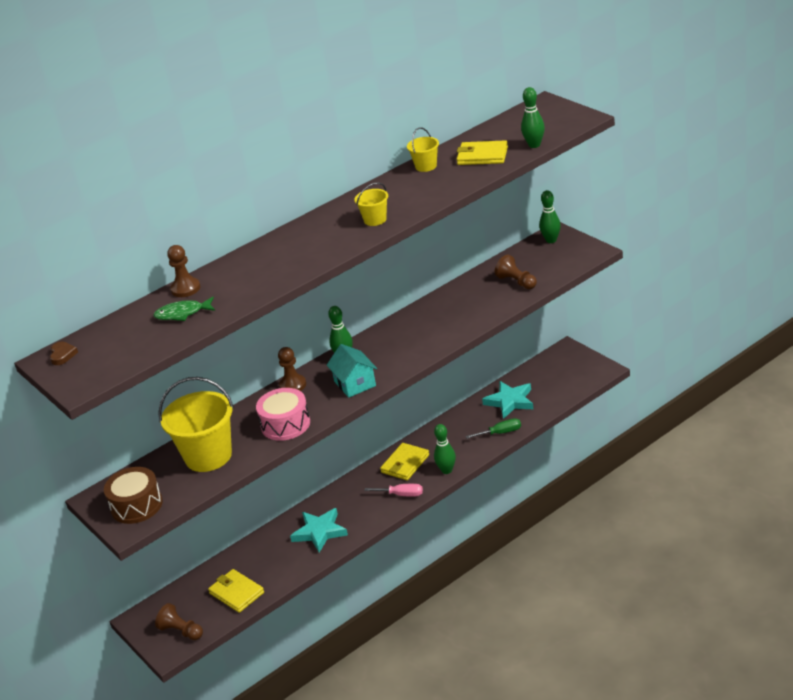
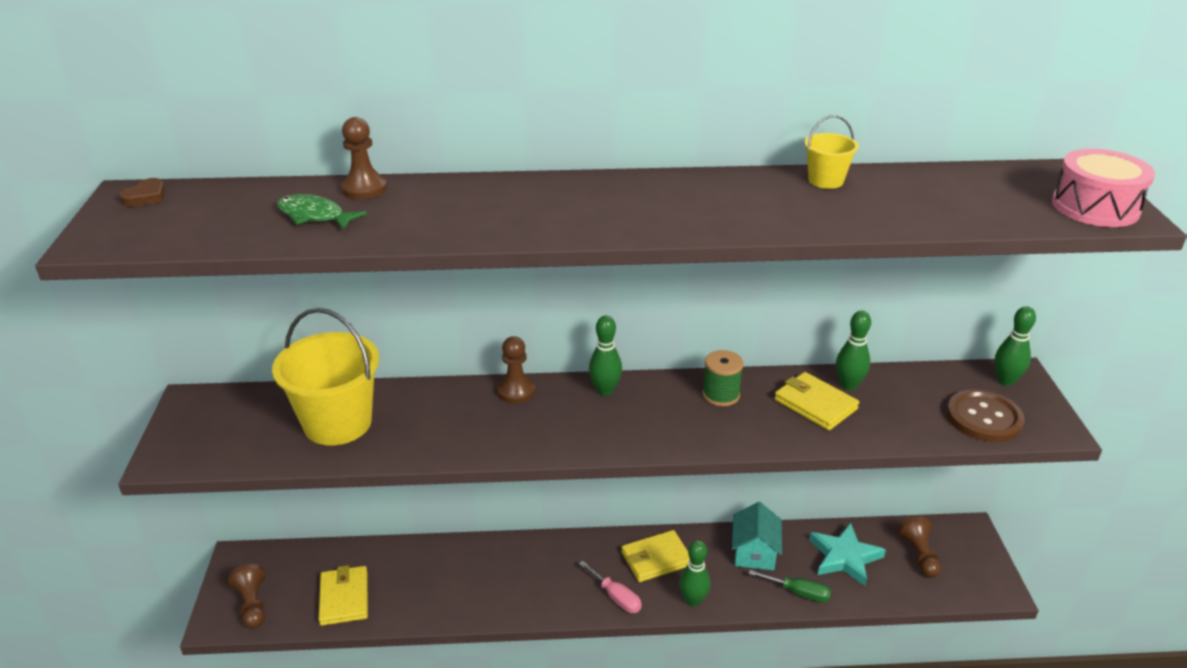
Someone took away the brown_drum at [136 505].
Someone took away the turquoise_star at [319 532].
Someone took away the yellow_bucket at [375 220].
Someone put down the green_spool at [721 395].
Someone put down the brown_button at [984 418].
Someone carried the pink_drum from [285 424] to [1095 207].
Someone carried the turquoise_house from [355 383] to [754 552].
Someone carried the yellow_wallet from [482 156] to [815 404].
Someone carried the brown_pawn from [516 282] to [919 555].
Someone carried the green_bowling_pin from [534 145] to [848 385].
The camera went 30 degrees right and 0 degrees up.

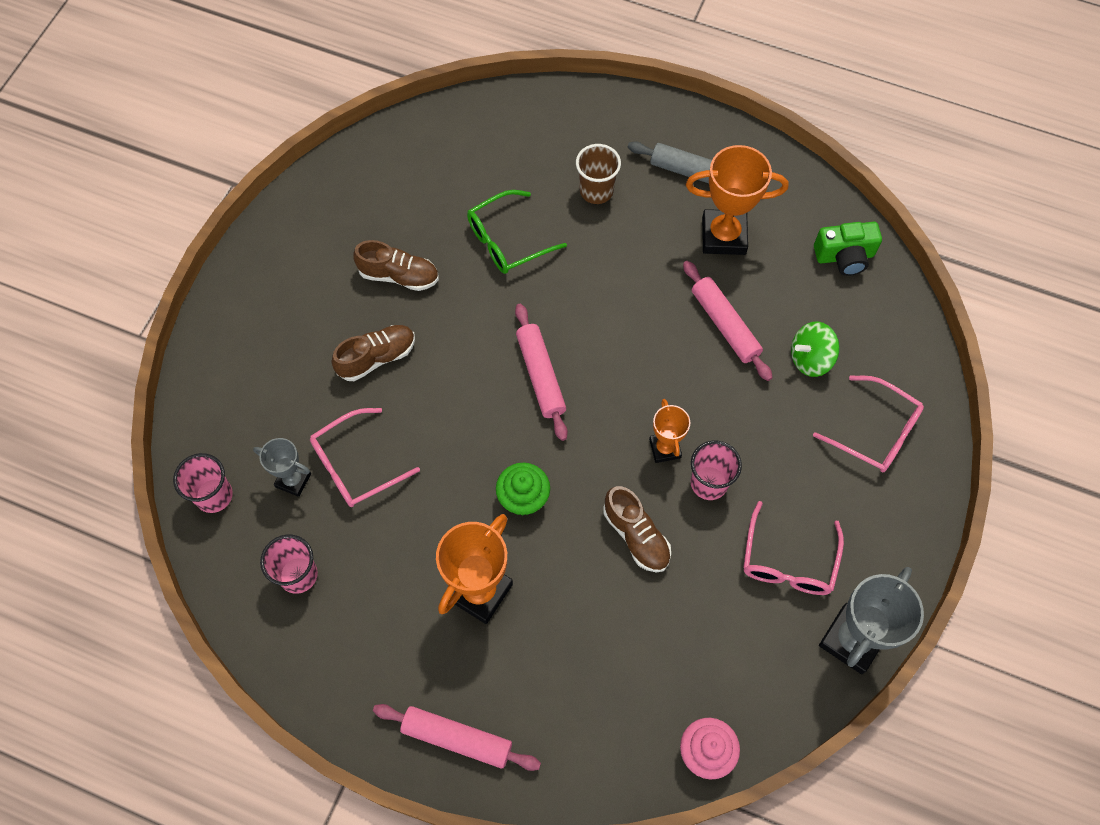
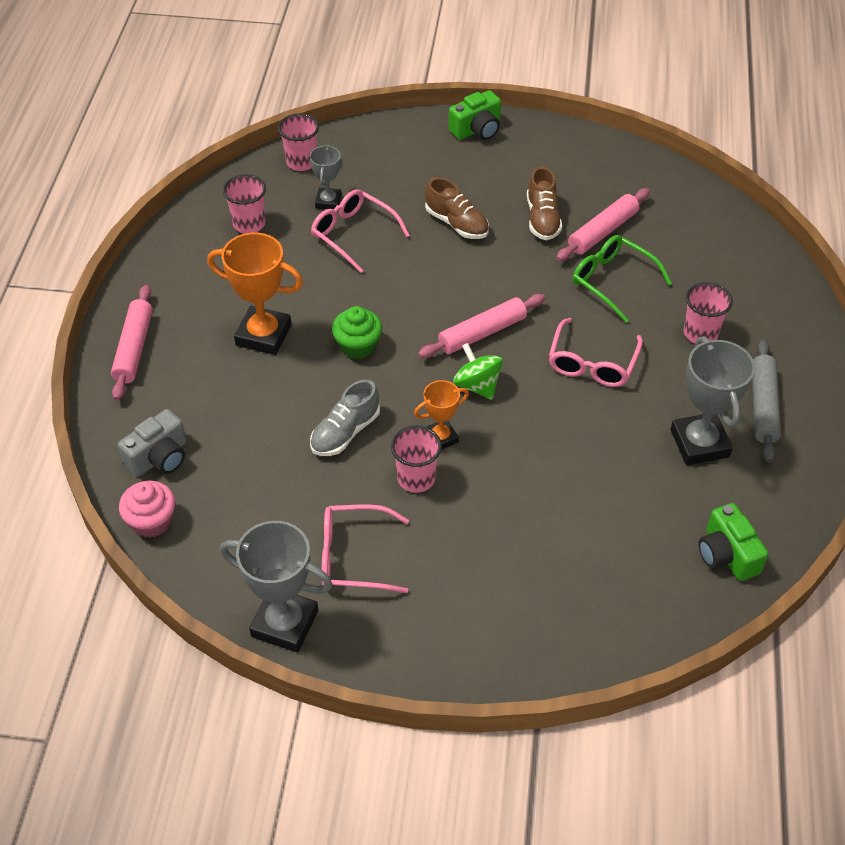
Someone put down the grey_camera at [159 457].
Someone put down the green_camera at [477 129].
Someone carried the pink_rolling_pin from [725 325] to [602 231].
Someone carried the green_spinning_top from [810 358] to [477 385].
Someone carried the pink_glasses from [875 431] to [592 363].
Someone repainted the brown_cup at [596 191], which became the pink_cup at [700 333].
Someone repainted the brown_shoe at [636 536], which became the grey_shoe at [345 432].
Someone repainted the orange_trophy at [723 236], which became the grey_trophy at [699 443].
The camera went 75 degrees right and 15 degrees down.

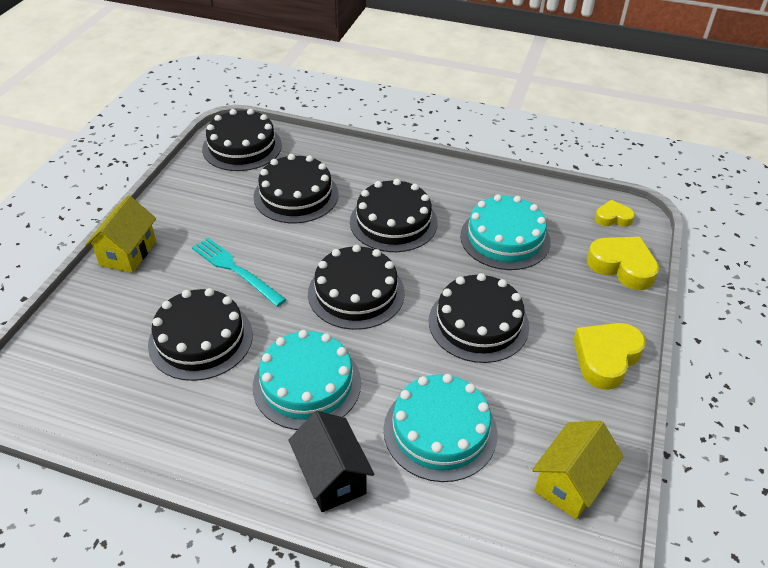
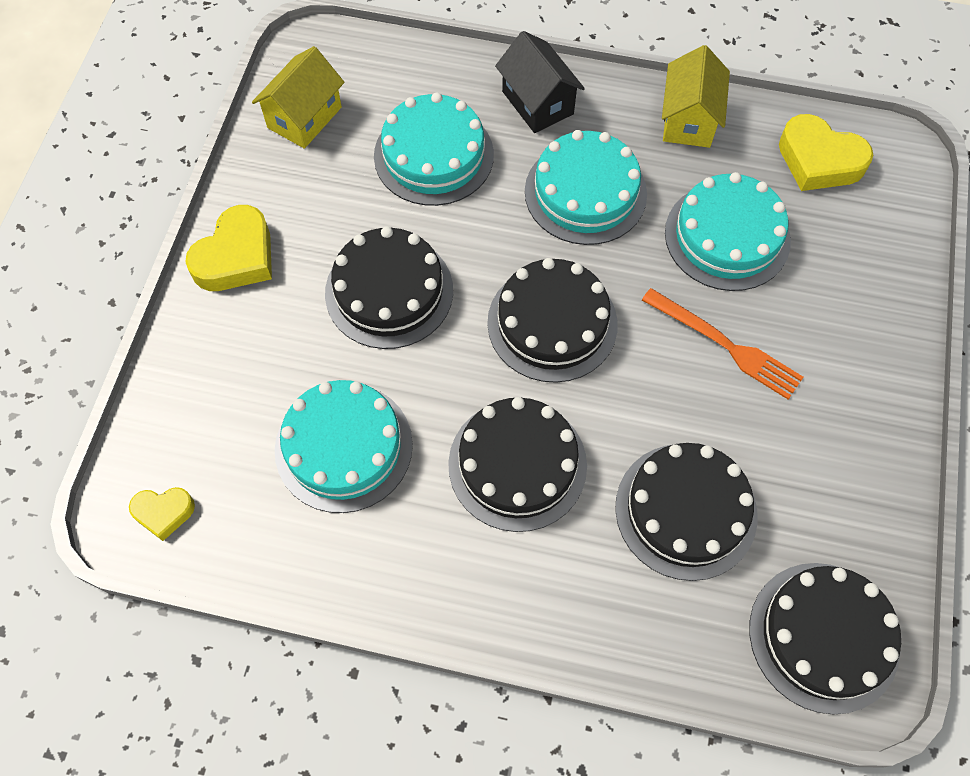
Someone carried the yellow_house from [128 253] to [688 120].
Someone carried the yellow_heart from [622 266] to [819 160].
Someone repainted the black_cake at [201 339], which became the turquoise_cake at [727 236].
Someone repainted the turquoise_fork at [235 270], which became the orange_fork at [725 345].
The camera went 175 degrees right and 20 degrees up.

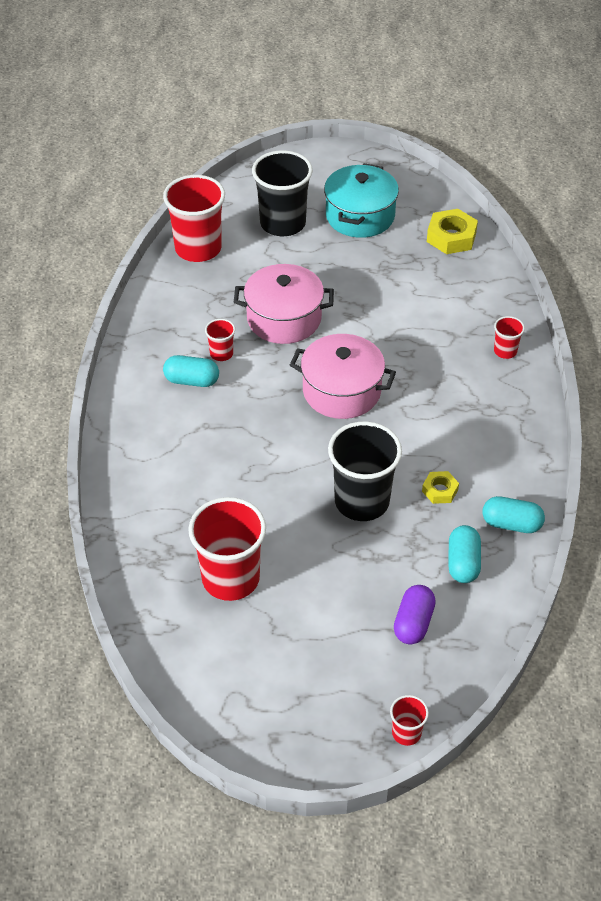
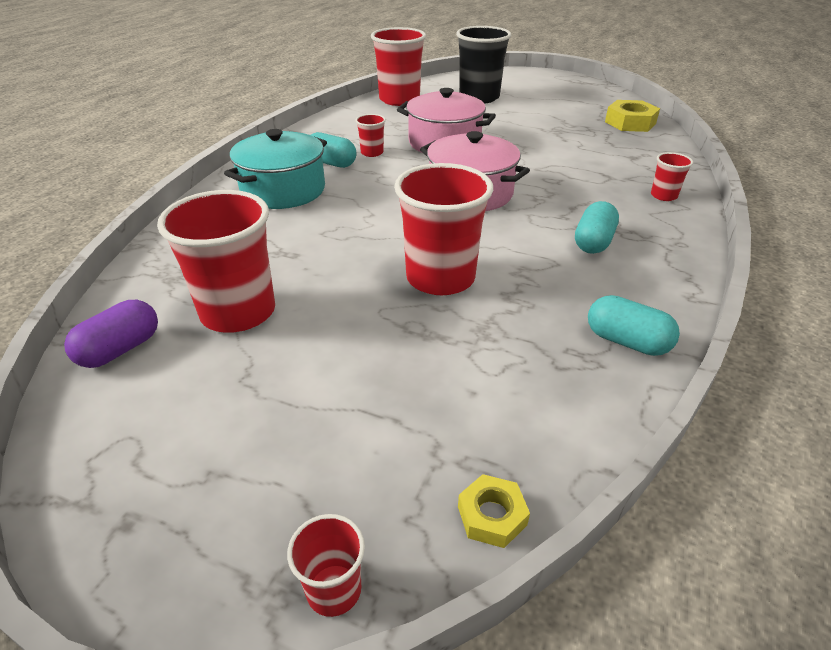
Someone carried the turquoise_pot from [360 216] to [283 190].
Someone carried the purple_capsule from [413 623] to [120 349].
Someone carried the yellow_nut from [440 490] to [492 516].
Someone carried the turquoise_capsule from [463 563] to [593 242].
Someone repainted the black_cup at [362 501], which became the red_cup at [440 278].
The camera went 20 degrees right and 10 degrees down.

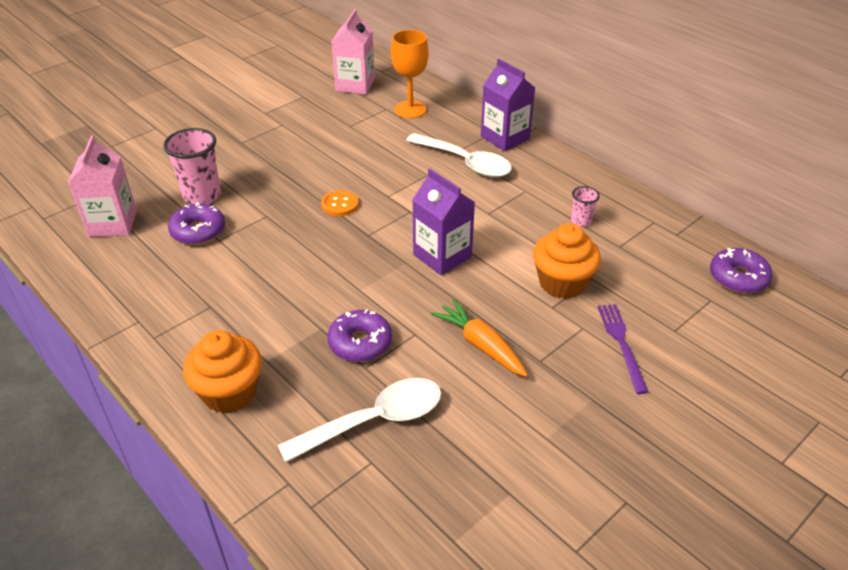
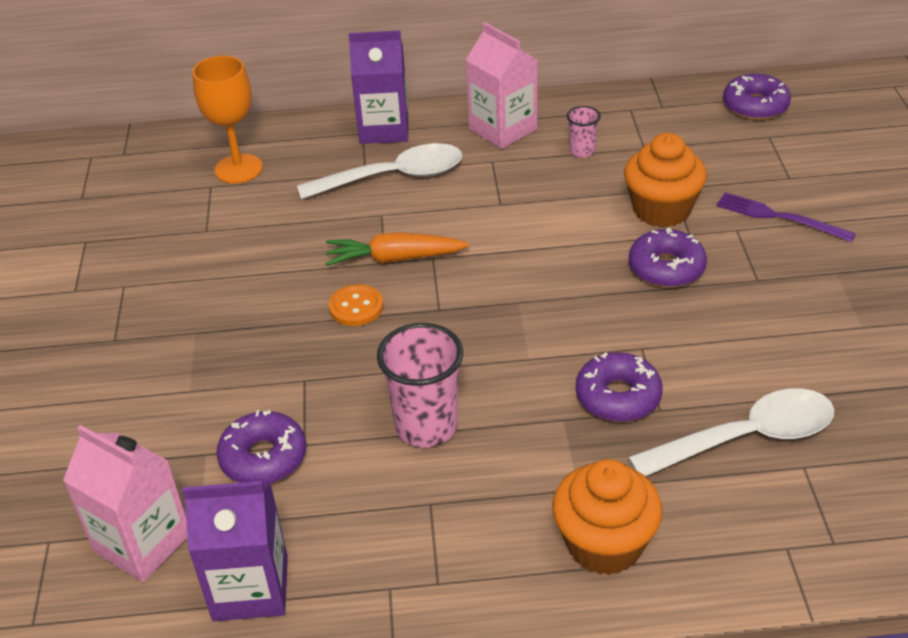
Someone put down the purple_donut at [666 268].
Someone carried the pink_cup from [202 196] to [426 426].
Someone carried the pink_carton from [355 85] to [503 129].
Someone carried the purple_carton from [442 256] to [250 588].
Someone carried the orange_carrot from [481 345] to [394 259].
Someone rotated the white_spoon at [374 420] by 60 degrees clockwise.
The camera went 50 degrees left and 0 degrees up.

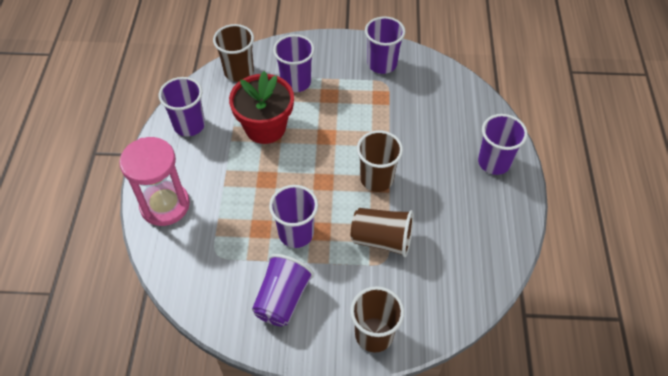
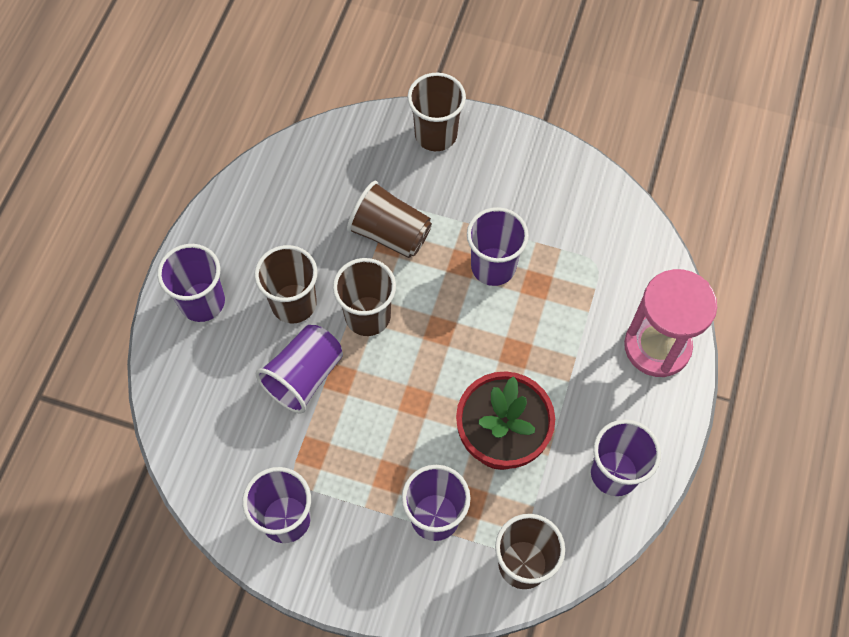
Someone put down the brown_cup at [294 303].
Someone carried the purple_cup from [282 299] to [304 376].
The camera went 165 degrees left and 10 degrees up.

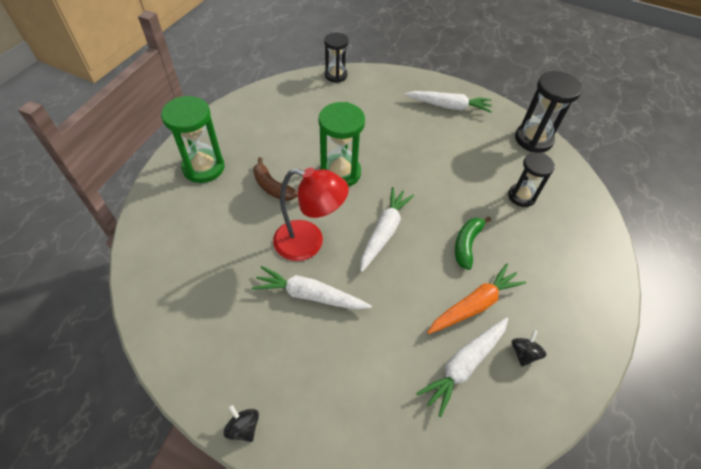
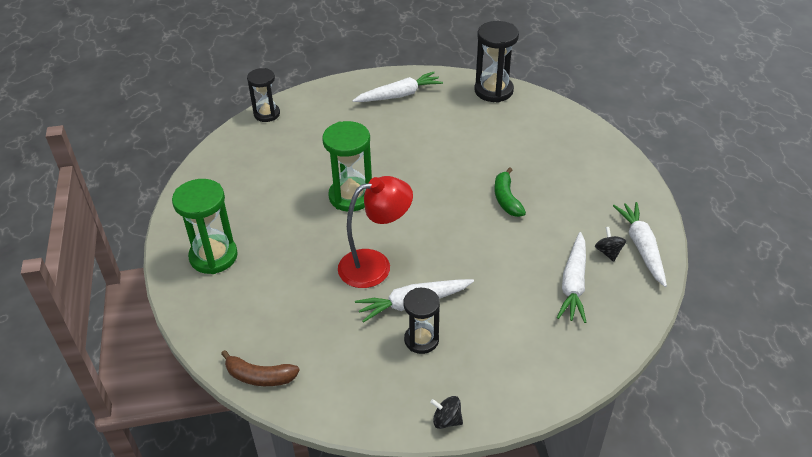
Someone took away the orange_carrot at [474 305].
Someone carried the brown_banana from [272 187] to [259 376].
Someone carried the white_carrot from [384 232] to [641 247].
Someone carried the black_hourglass from [521 196] to [421 340].
The camera went 30 degrees left and 10 degrees down.

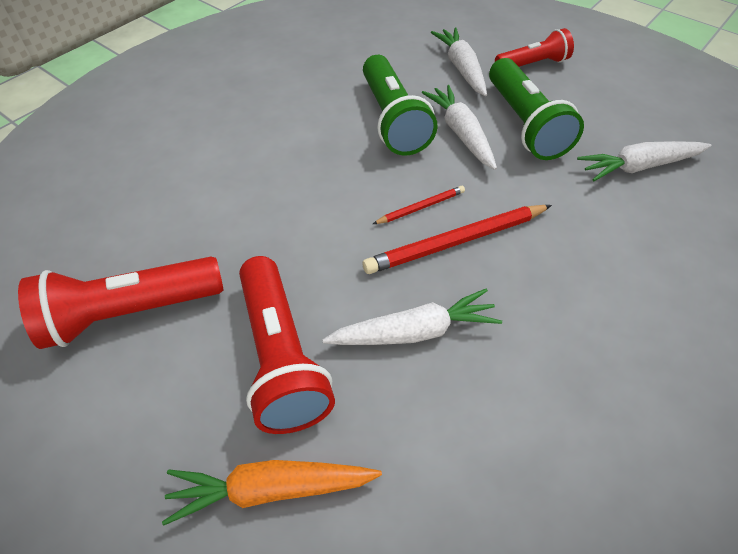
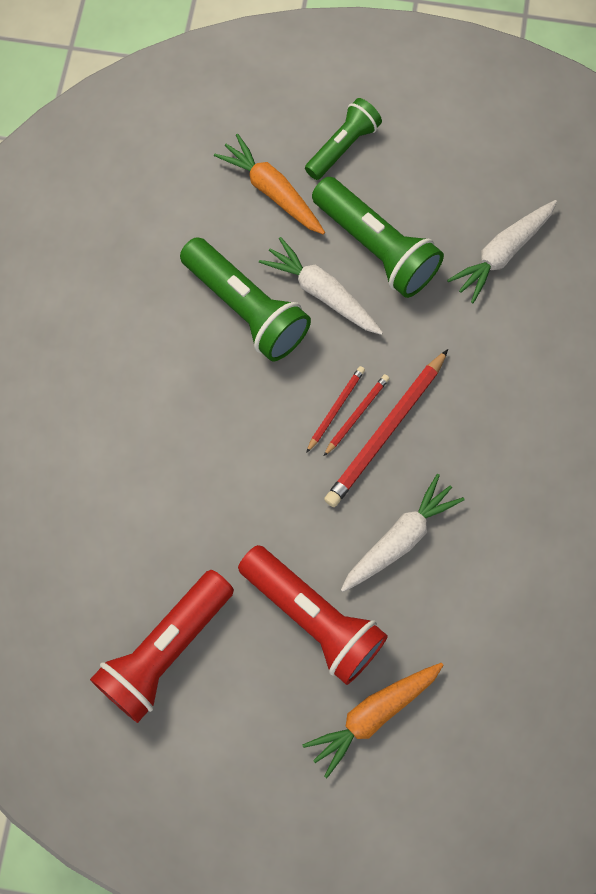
Someone put down the red_pencil at [357 415].
Someone repainted the white_carrot at [461 68], which became the orange_carrot at [272 191].
Someone repainted the red_flashlight at [533 64], which became the green_flashlight at [343 146].
The camera went 30 degrees left and 20 degrees up.

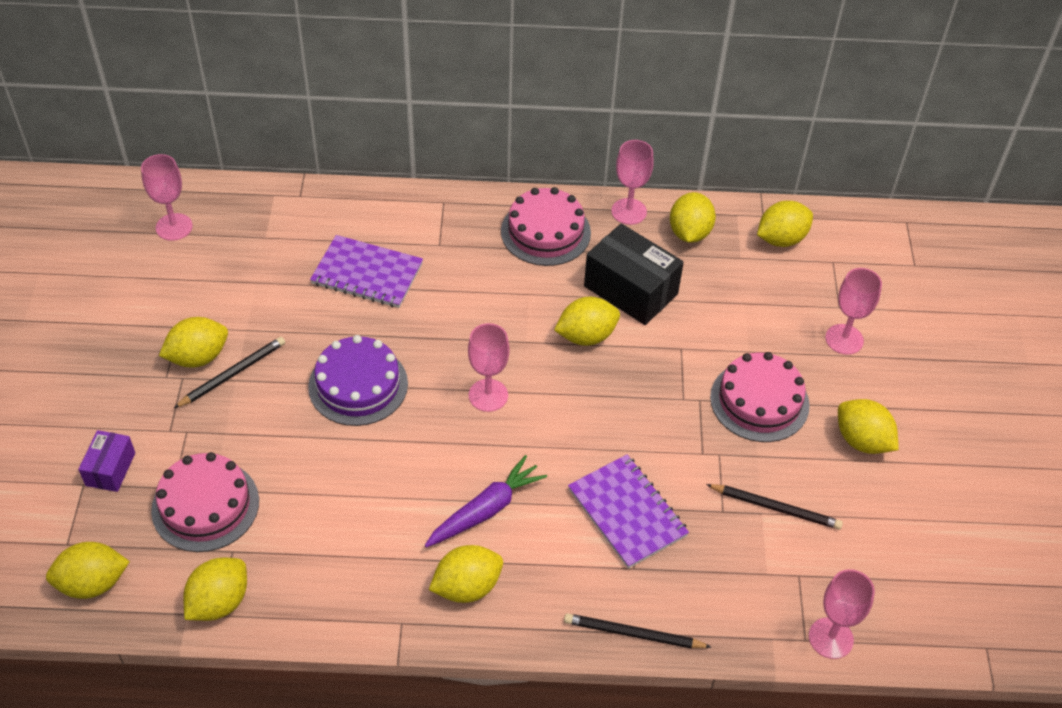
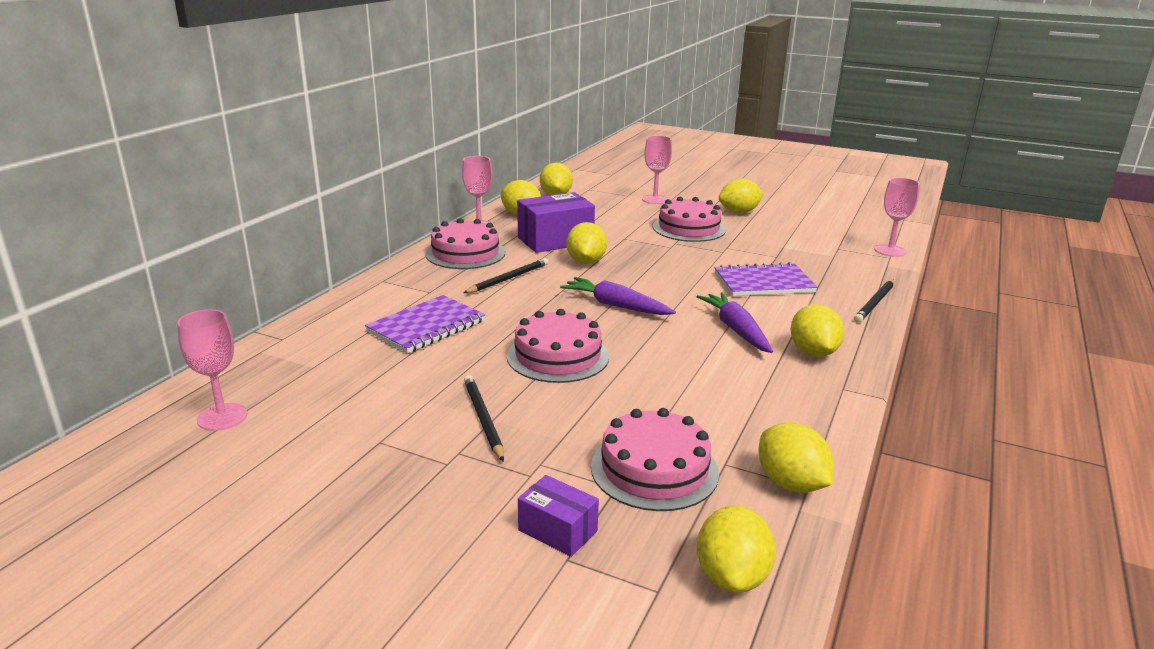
Someone took away the yellow_lemon at [198 357].
Someone carried the black_pencil from [775 508] to [508 279].
Someone swapped the pink_goblet at [488 395] for the purple_carrot at [616 305].
Someone repainted the purple_cake at [358 385], which became the pink_cake at [558 356].
Someone repainted the black_box at [630 290], which became the purple_box at [555 240].
The camera went 65 degrees left and 25 degrees down.

